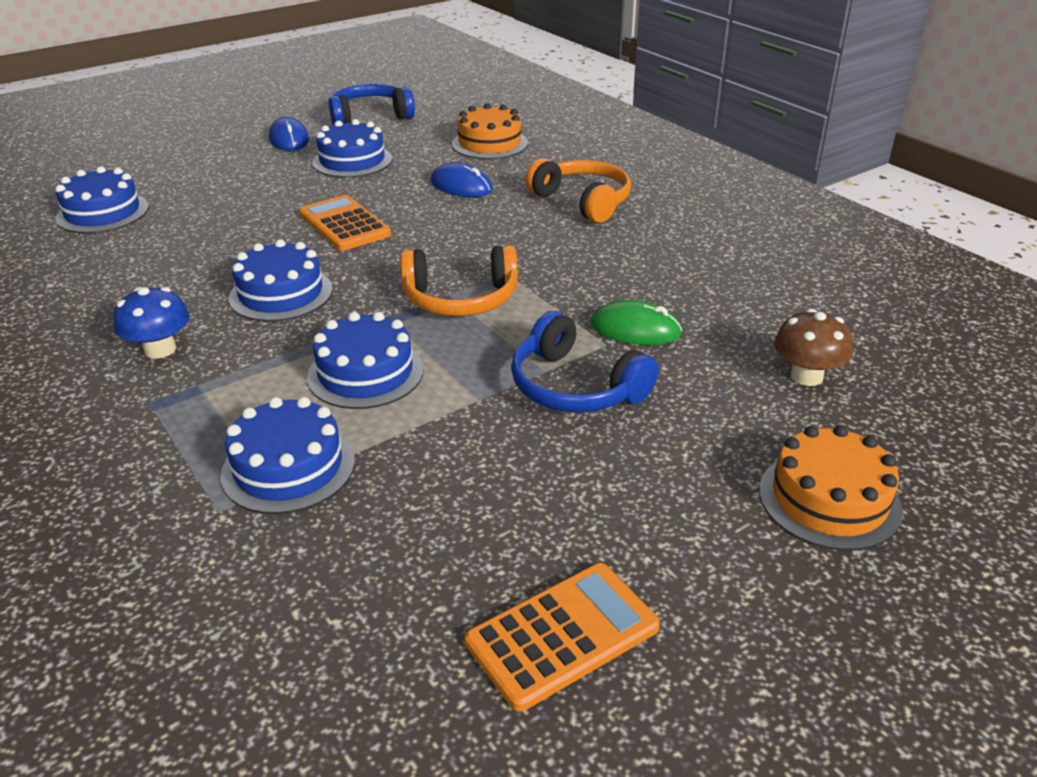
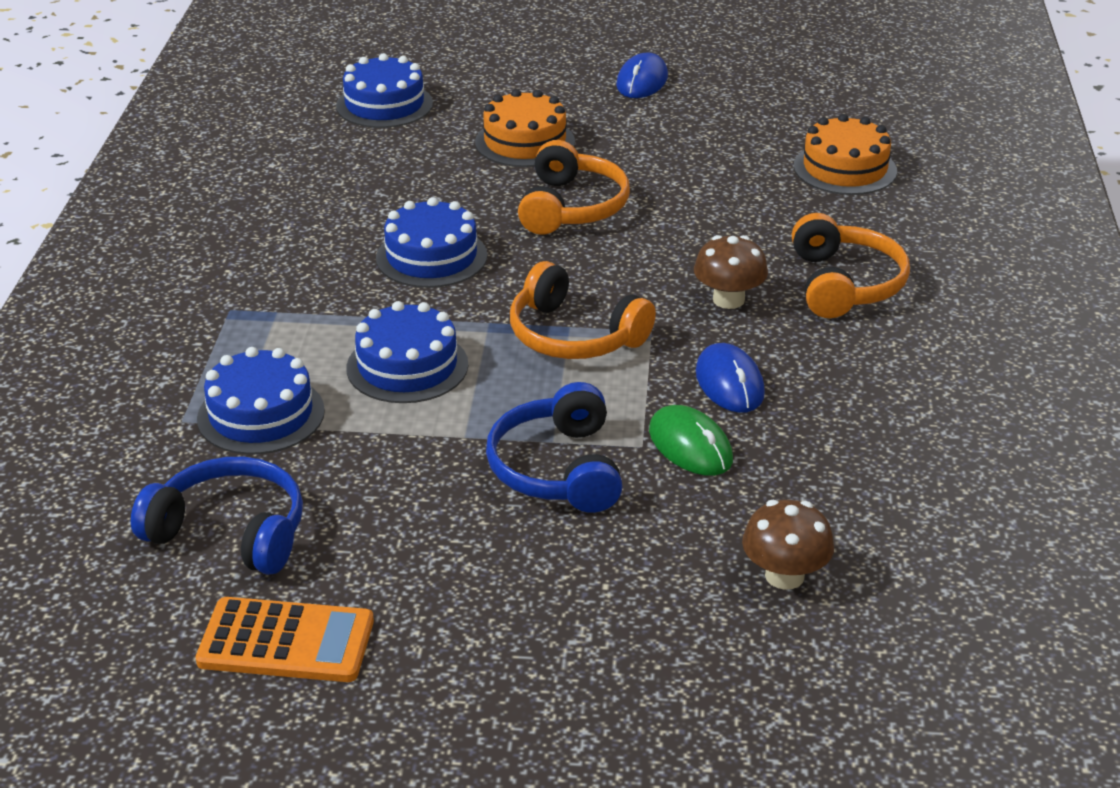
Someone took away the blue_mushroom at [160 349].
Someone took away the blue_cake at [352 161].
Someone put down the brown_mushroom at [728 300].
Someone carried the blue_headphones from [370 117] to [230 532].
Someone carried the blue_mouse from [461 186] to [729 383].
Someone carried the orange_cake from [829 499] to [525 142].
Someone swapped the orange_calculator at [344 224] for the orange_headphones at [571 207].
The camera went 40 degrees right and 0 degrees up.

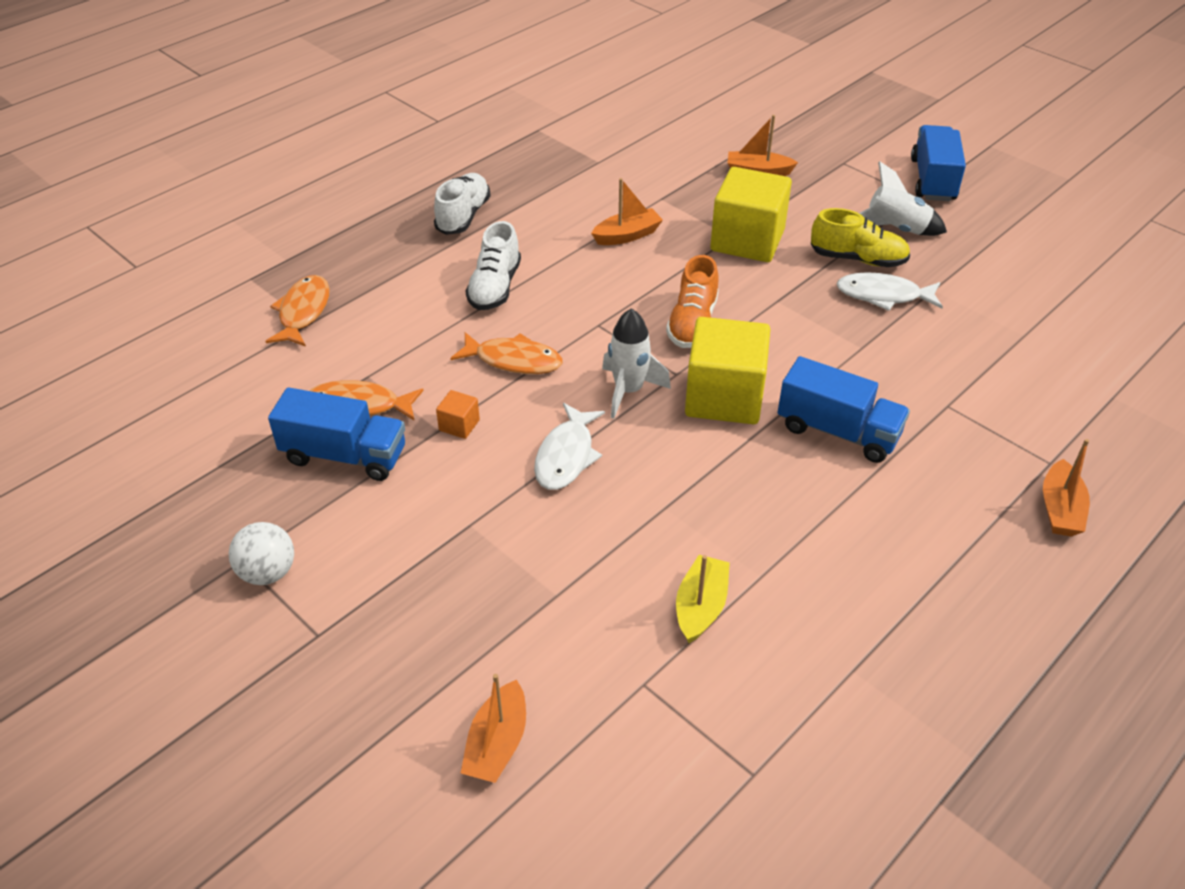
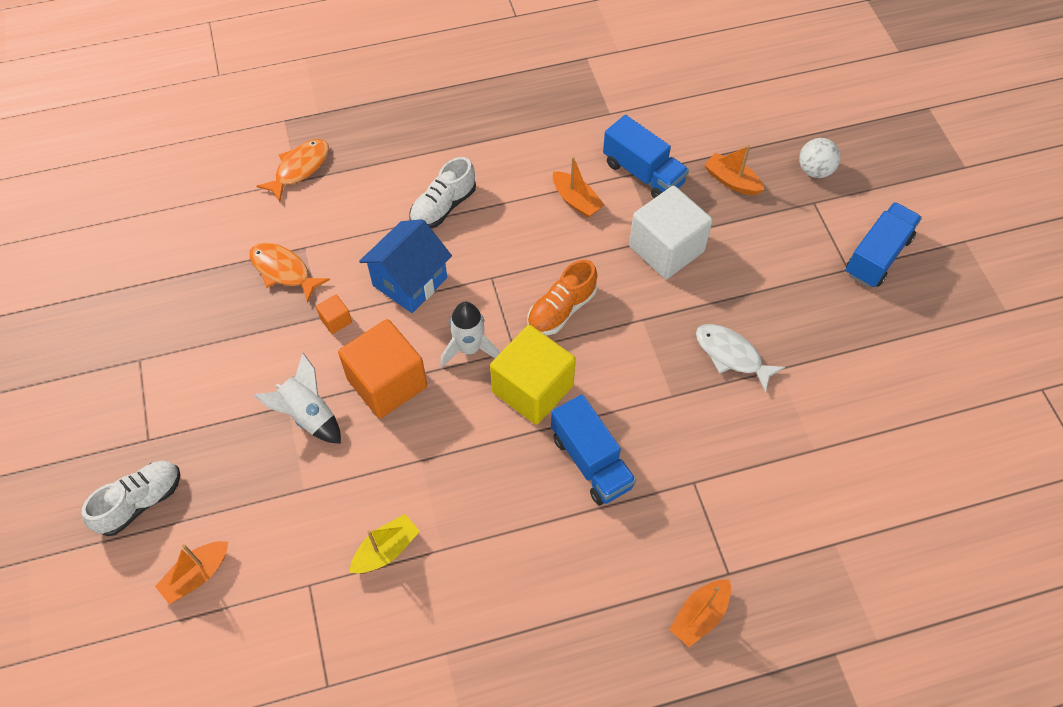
Someone took away the yellow_shoe at [857 259].
Someone carried the white_ball from [268 572] to [814 170].
Someone carried the blue_truck from [344 455] to [643 173].
Someone carried the white_shoe from [463 216] to [140 502].
Someone carried the white_rocket from [895 229] to [308 415].
Someone swapped the orange_fish at [514 360] for the blue_house at [410 281].
Someone swapped the white_fish at [566 456] for the orange_cube at [387 383].
Someone repainted the yellow_cube at [747 240], which became the white_cube at [666 249].
Someone rotated the orange_boat at [627 235] by 45 degrees clockwise.
The camera went 30 degrees right and 15 degrees up.

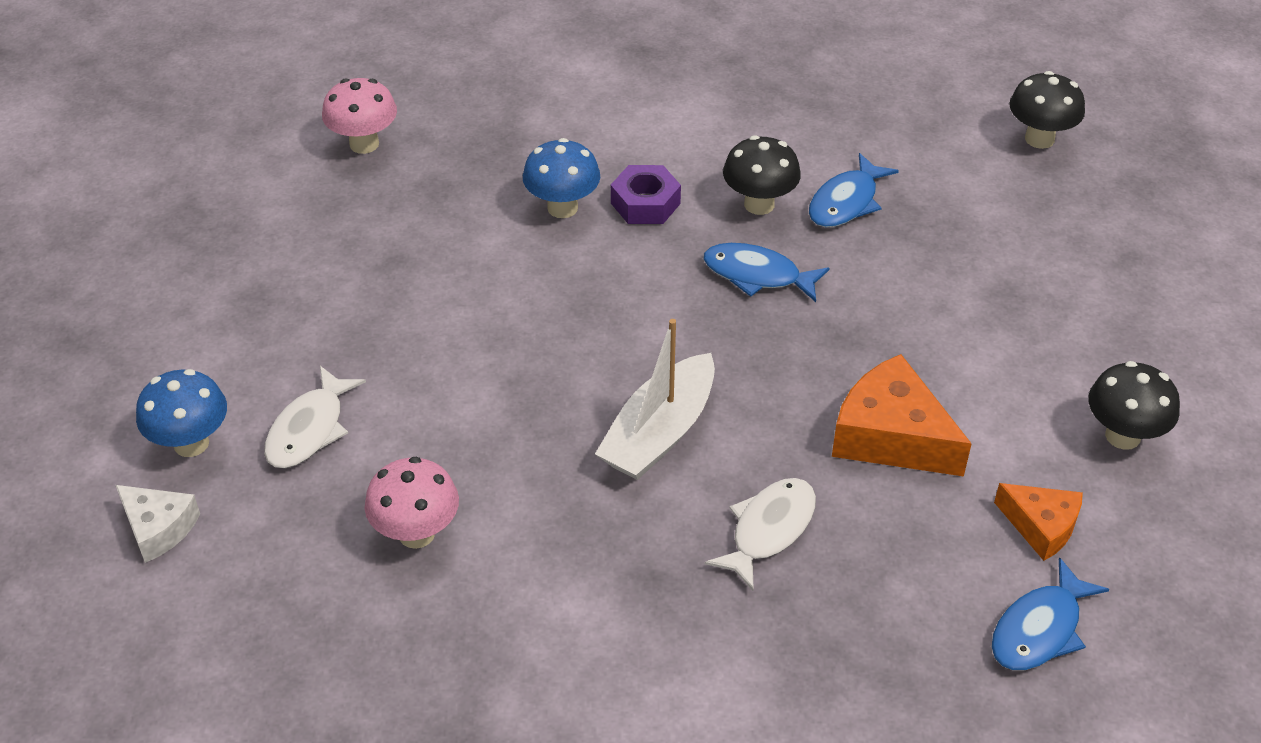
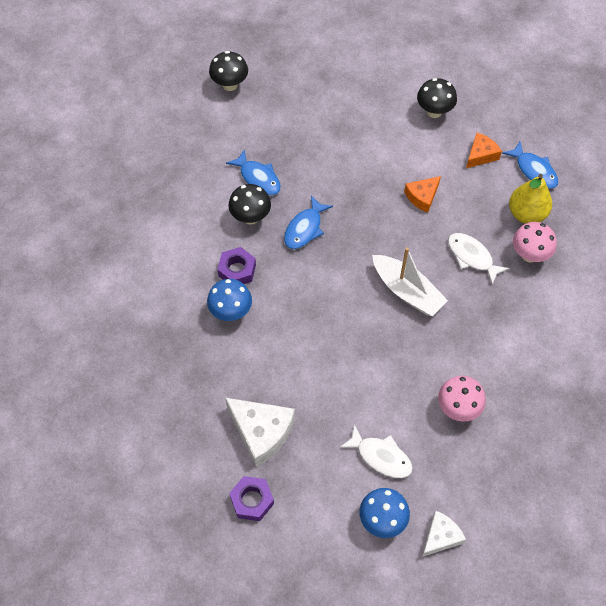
Someone put down the white_cheese at [261 432].
Someone put down the purple_nut at [252 500].
Someone put down the yellow_pear at [526 214].
Someone carried the pink_mushroom from [364 144] to [529 255].
Someone scaled the orange_cheese at [891 436] by 0.60.
The camera went 80 degrees left and 15 degrees up.

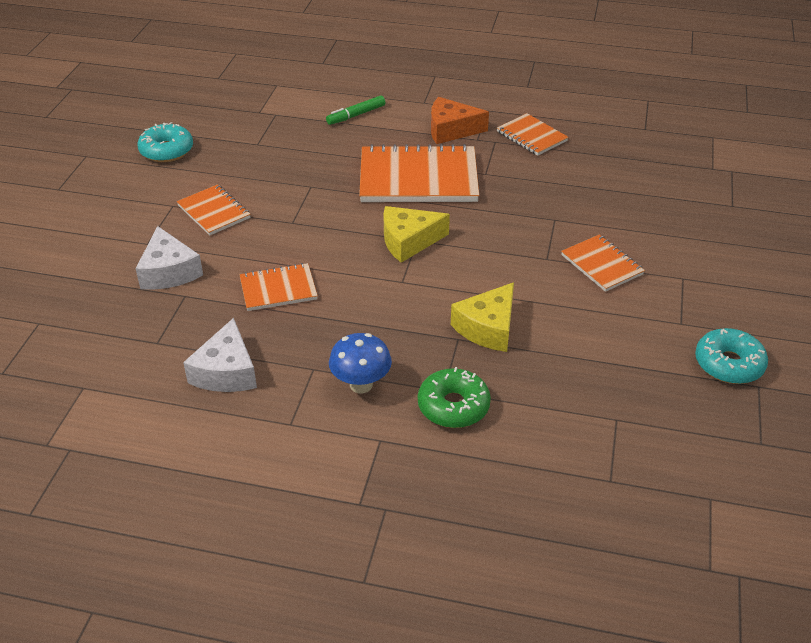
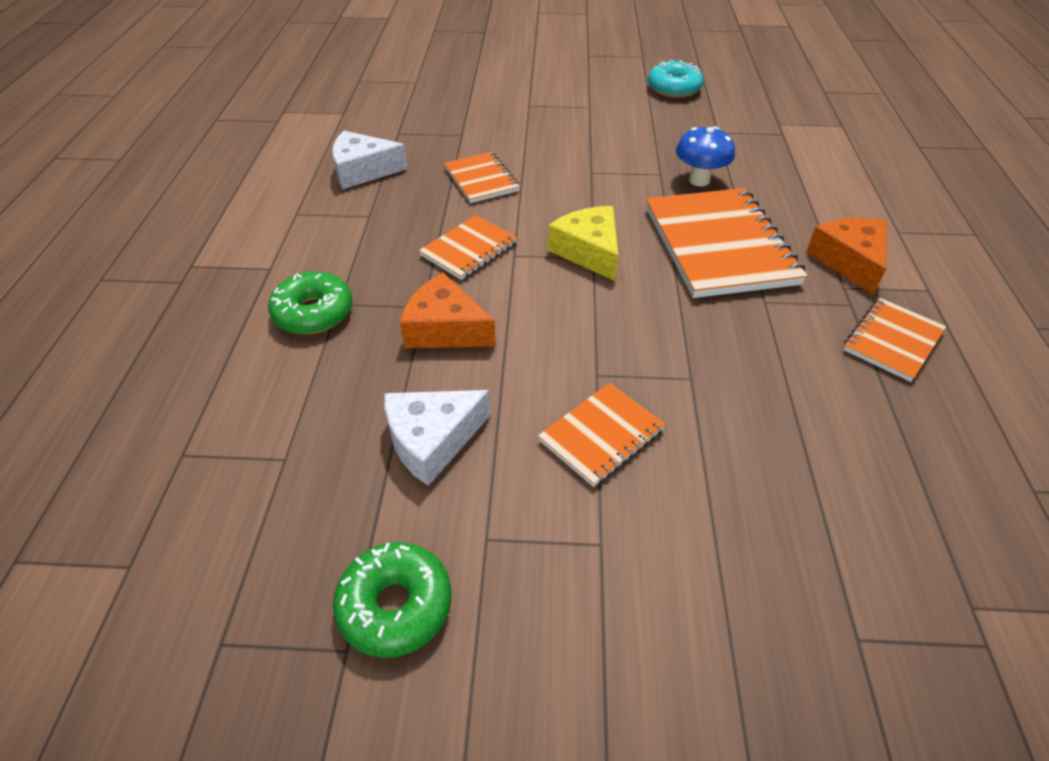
Someone took away the green_marker at [356 115].
Someone carried the white_cheese from [169 271] to [432 440].
Someone carried the orange_notebook from [214 212] to [469 249].
Someone carried the blue_mushroom from [361 385] to [699 180].
Someone repainted the yellow_cheese at [488 328], which became the orange_cheese at [445 329].
Someone repainted the turquoise_donut at [728 364], which became the green_donut at [395 605].
The camera went 80 degrees right and 5 degrees up.

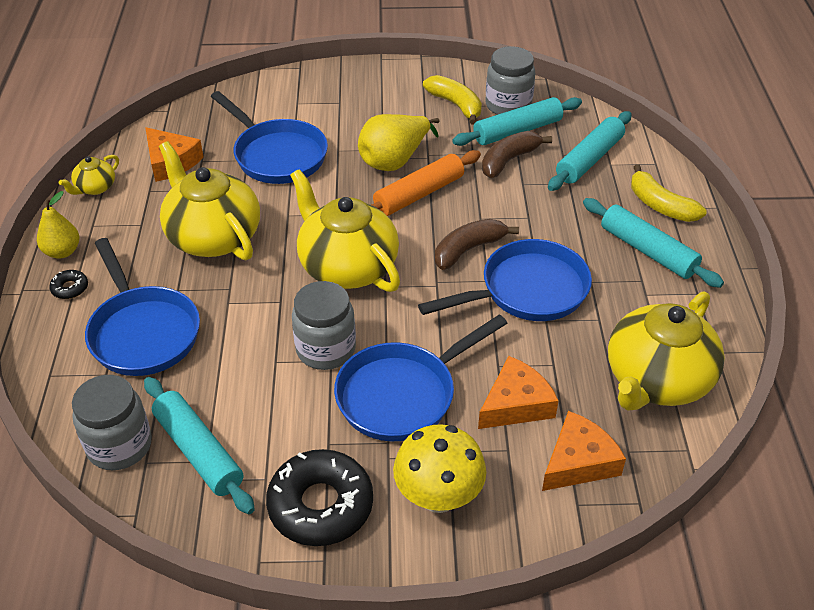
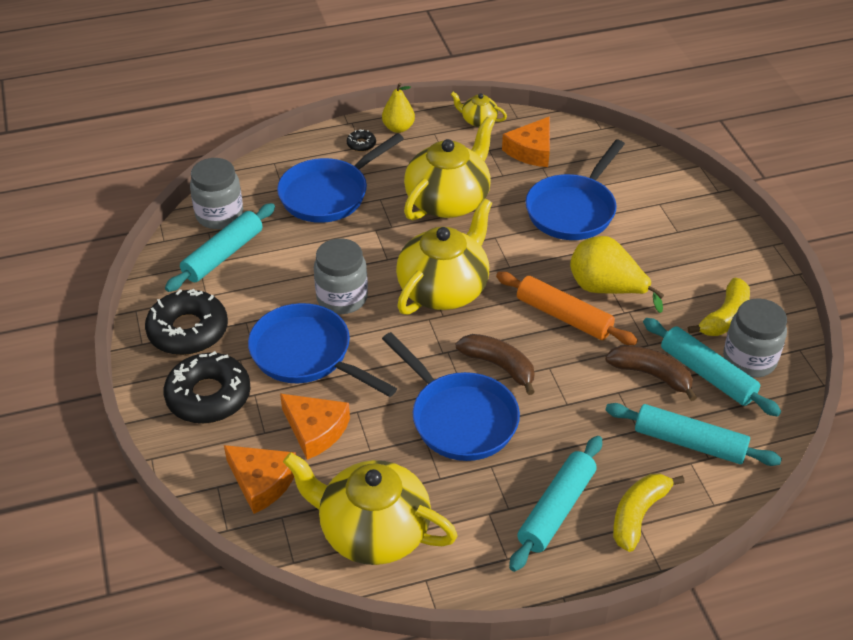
Someone swapped the yellow_mushroom at [438 496] for the black_donut at [208 396].
The camera went 75 degrees right and 0 degrees up.

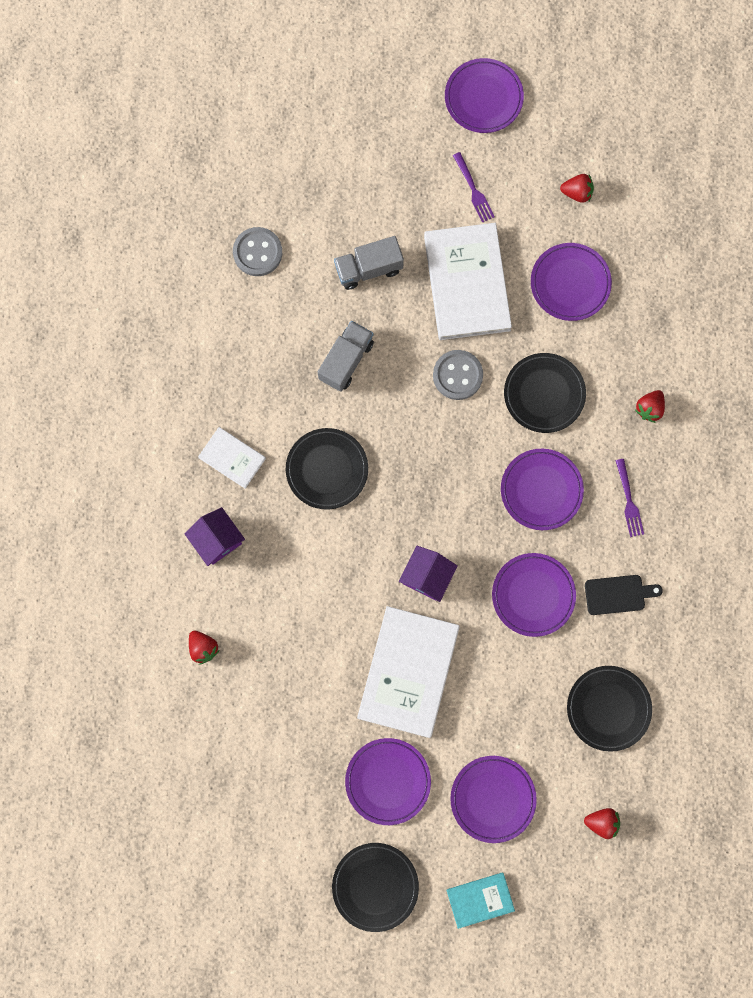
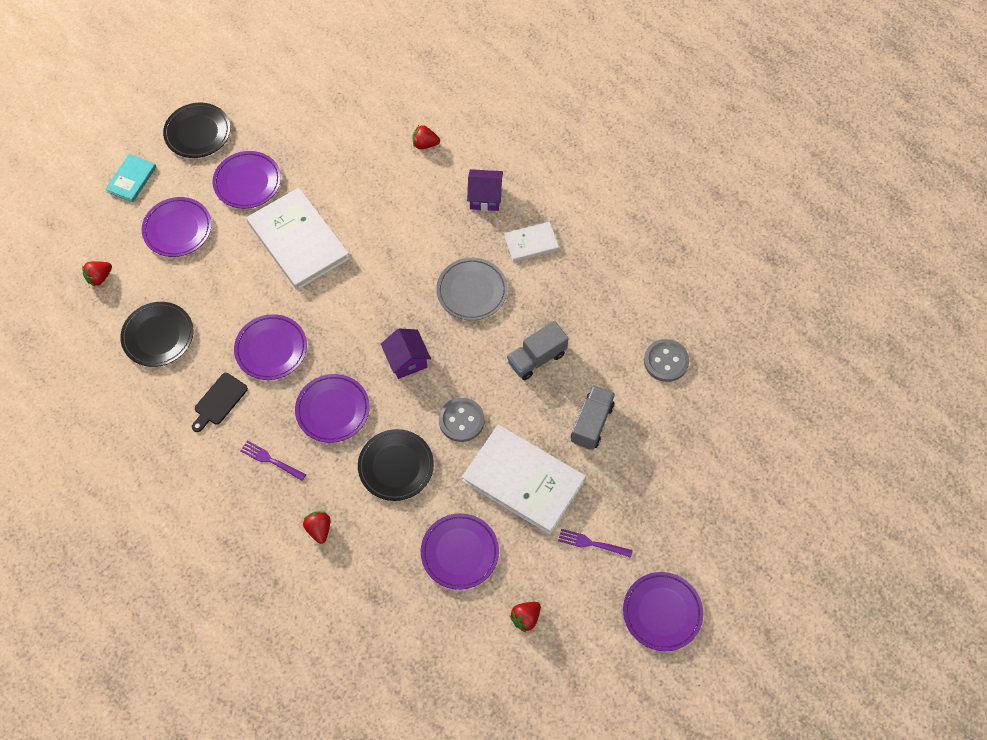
Someone carried the purple_house from [427 576] to [407 360].
Someone repainted the black_plate at [327 469], which became the grey_plate at [472 291].
Someone rotated the grey_truck at [346 360] by 75 degrees clockwise.
The camera went 130 degrees right and 15 degrees down.

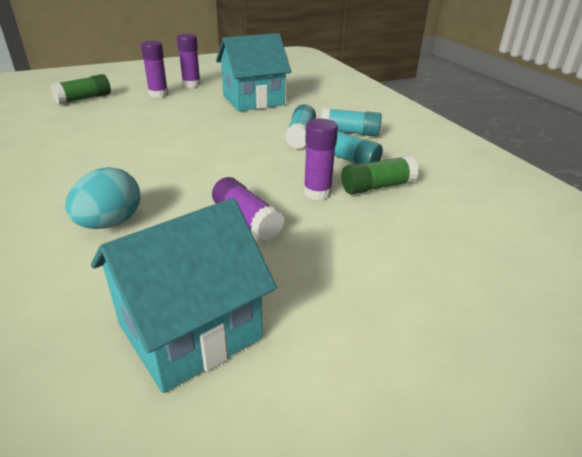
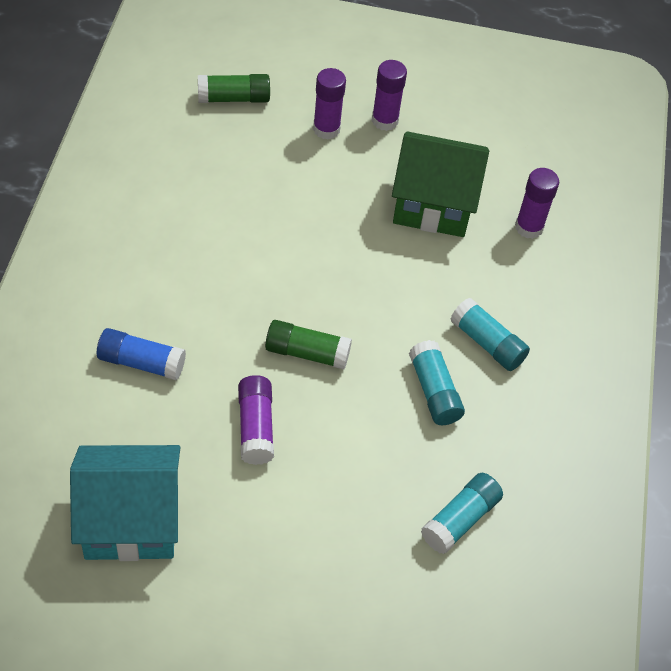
Someone carried the turquoise_glue_stick from [300 136] to [460 520].
Someone carried the purple_glue_stick from [317 193] to [529 227].
Someone carried the green_glue_stick from [377 187] to [307 353].
Someone swapped the turquoise_egg at [110 223] for the blue_glue_stick at [141 362].
Someone repainted the turquoise_house at [253 100], which became the green_house at [433 205].
The camera went 30 degrees right and 20 degrees up.

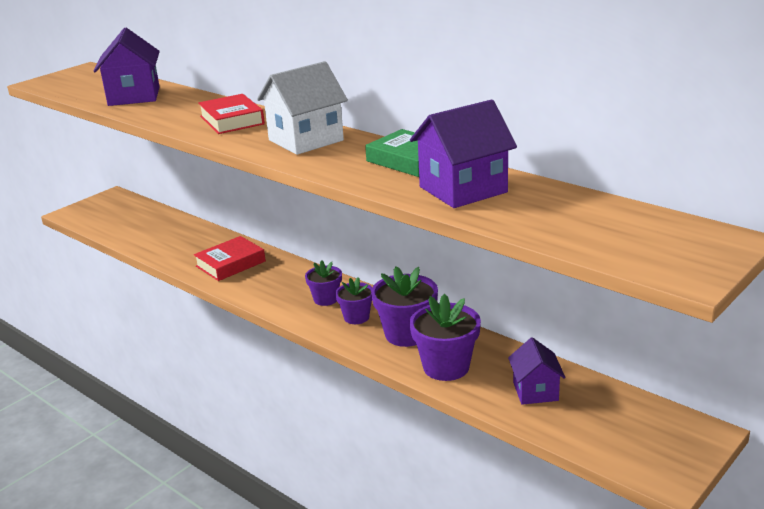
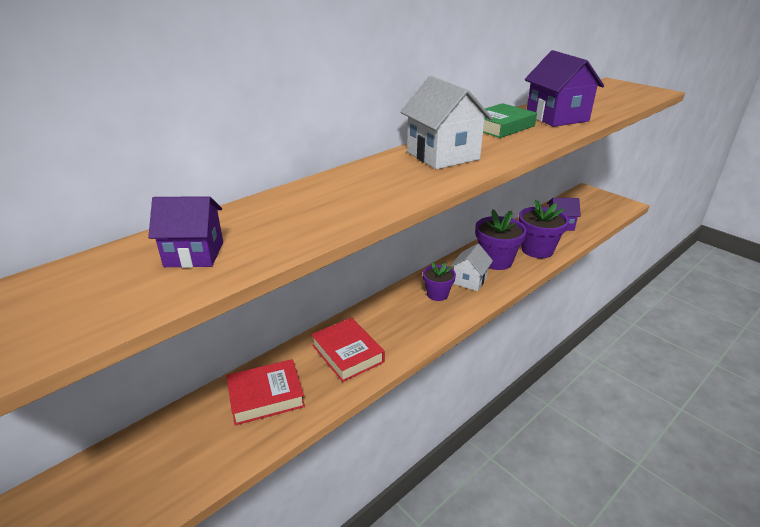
Someone carried the red_book from [232 120] to [266 396].
Someone swapped the purple_flower_pot at [356 317] for the white_house at [469 280].
Someone scaled the purple_house at [134 96] by 0.62.
The camera went 85 degrees left and 5 degrees up.

